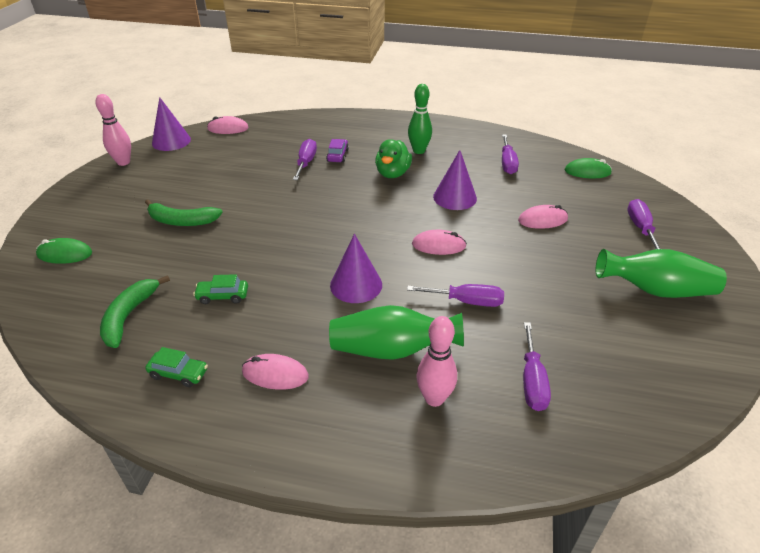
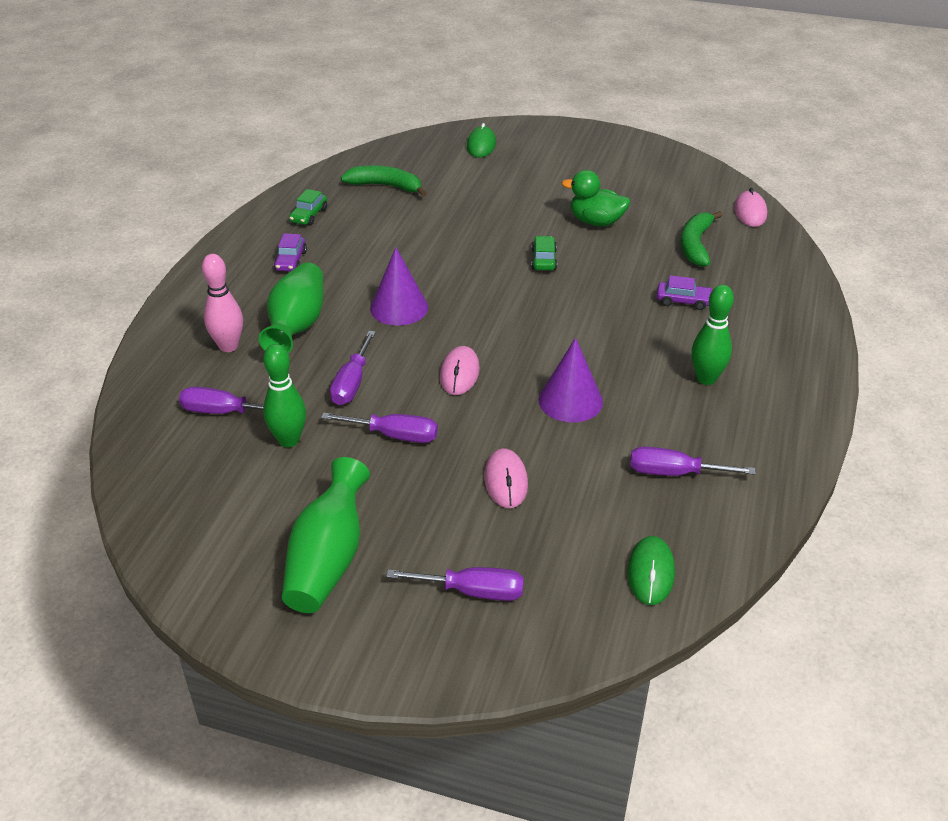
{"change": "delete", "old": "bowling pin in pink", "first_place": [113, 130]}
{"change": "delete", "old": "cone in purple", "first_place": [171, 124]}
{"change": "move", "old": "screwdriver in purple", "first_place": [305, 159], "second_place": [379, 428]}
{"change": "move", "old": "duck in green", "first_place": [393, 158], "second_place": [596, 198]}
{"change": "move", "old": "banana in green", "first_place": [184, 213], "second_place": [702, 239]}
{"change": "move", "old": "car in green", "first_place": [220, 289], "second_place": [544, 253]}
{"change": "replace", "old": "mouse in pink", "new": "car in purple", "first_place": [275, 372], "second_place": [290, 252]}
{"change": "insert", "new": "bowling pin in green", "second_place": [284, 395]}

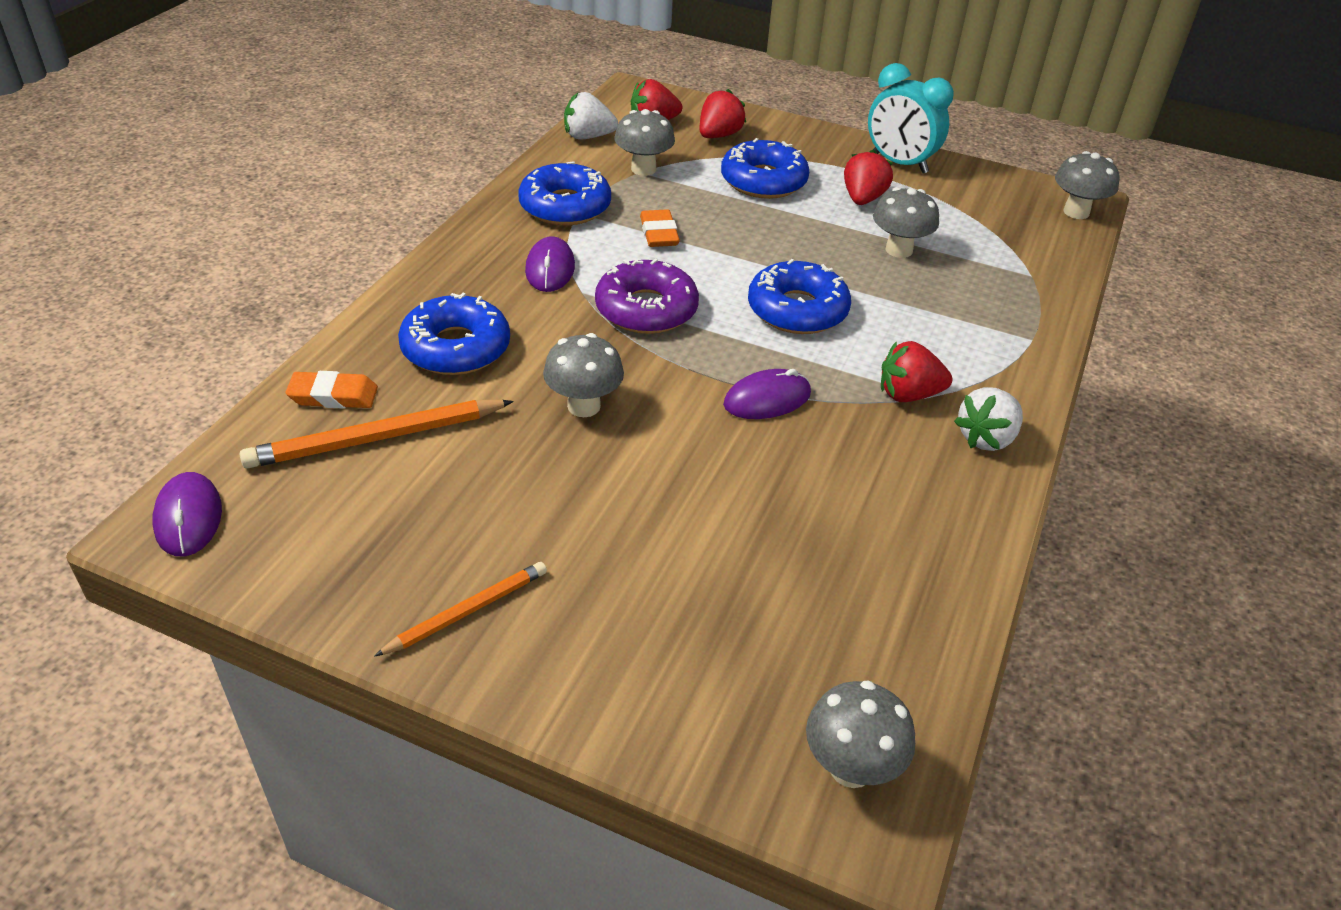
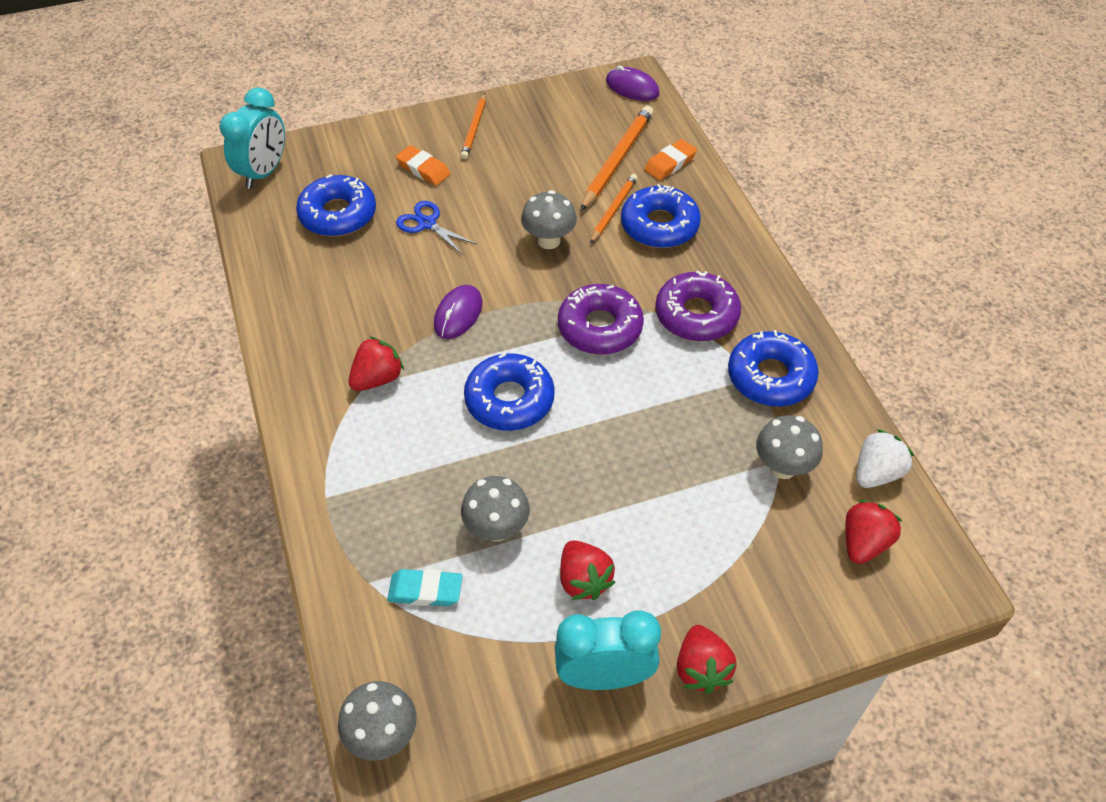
{"change": "move", "old": "strawberry in red", "first_place": [723, 113], "second_place": [707, 659]}
{"change": "move", "old": "donut in blue", "first_place": [765, 168], "second_place": [336, 205]}
{"change": "move", "old": "eraser in orange", "first_place": [660, 228], "second_place": [423, 165]}
{"change": "replace", "old": "mouse in purple", "new": "donut in purple", "first_place": [550, 264], "second_place": [698, 306]}
{"change": "delete", "old": "strawberry in white", "first_place": [988, 419]}
{"change": "replace", "old": "mushroom in grey", "new": "clock in turquoise", "first_place": [860, 734], "second_place": [252, 138]}
{"change": "insert", "new": "pencil in orange", "second_place": [614, 209]}
{"change": "insert", "new": "scissors in blue", "second_place": [436, 228]}
{"change": "insert", "new": "eraser in turquoise", "second_place": [424, 587]}

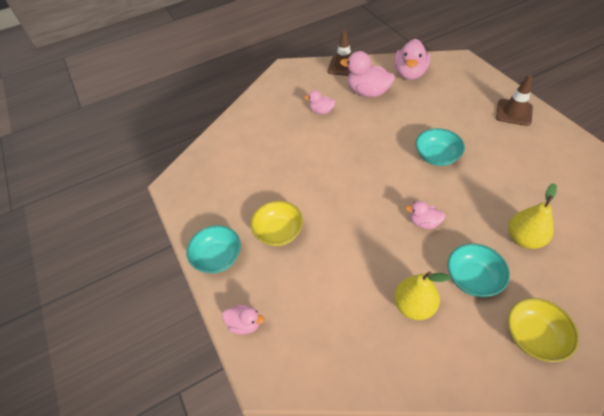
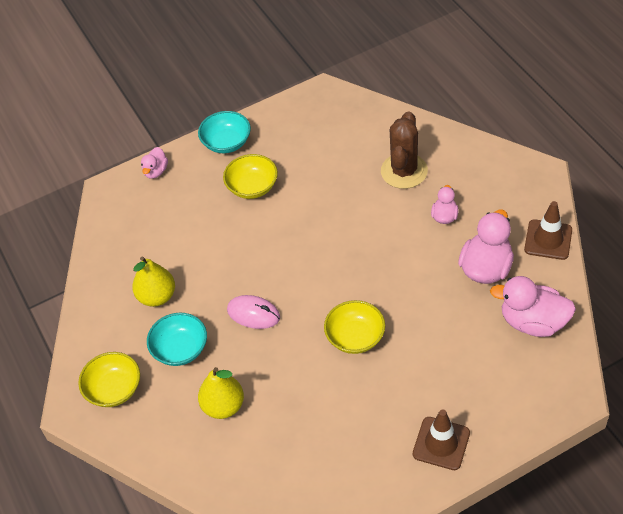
{"change": "recolor", "old": "bowl in turquoise", "new": "bowl in yellow", "first_place": [440, 147], "second_place": [354, 327]}
{"change": "replace", "old": "duck in pink", "new": "mouse in pink", "first_place": [425, 215], "second_place": [253, 312]}
{"change": "insert", "new": "cactus in brown", "second_place": [404, 150]}

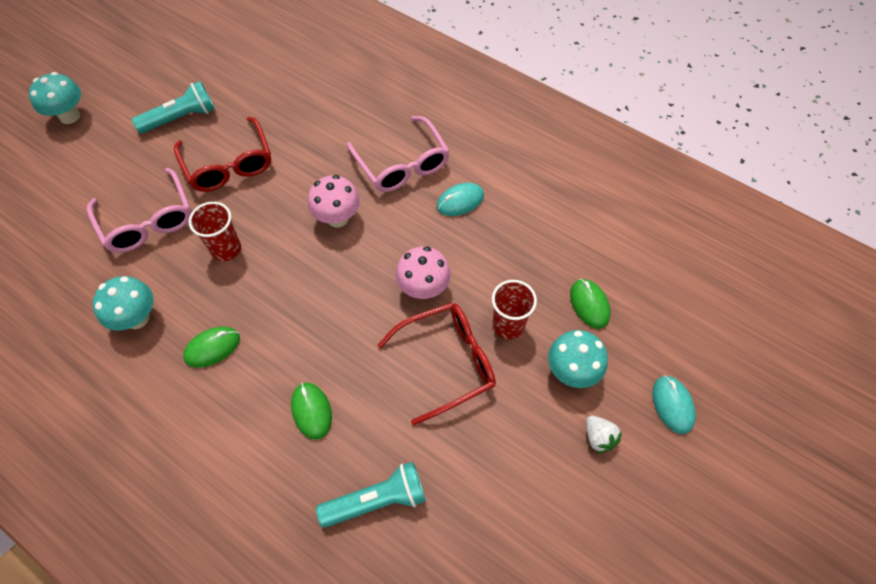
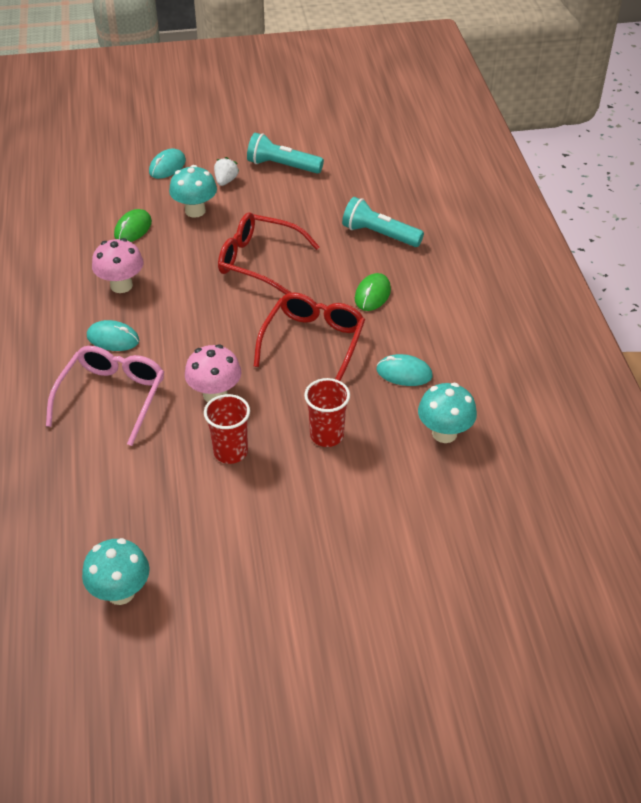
{"change": "move", "old": "mushroom in turquoise", "first_place": [55, 98], "second_place": [116, 571]}
{"change": "move", "old": "flashlight in turquoise", "first_place": [173, 107], "second_place": [285, 153]}
{"change": "move", "old": "glasses in red", "first_place": [222, 154], "second_place": [309, 336]}
{"change": "delete", "old": "glasses in pink", "first_place": [139, 210]}
{"change": "move", "old": "mushroom in pink", "first_place": [423, 272], "second_place": [118, 265]}
{"change": "move", "old": "cup in red", "first_place": [514, 309], "second_place": [227, 429]}
{"change": "recolor", "old": "mouse in green", "new": "mouse in turquoise", "first_place": [211, 347], "second_place": [404, 370]}

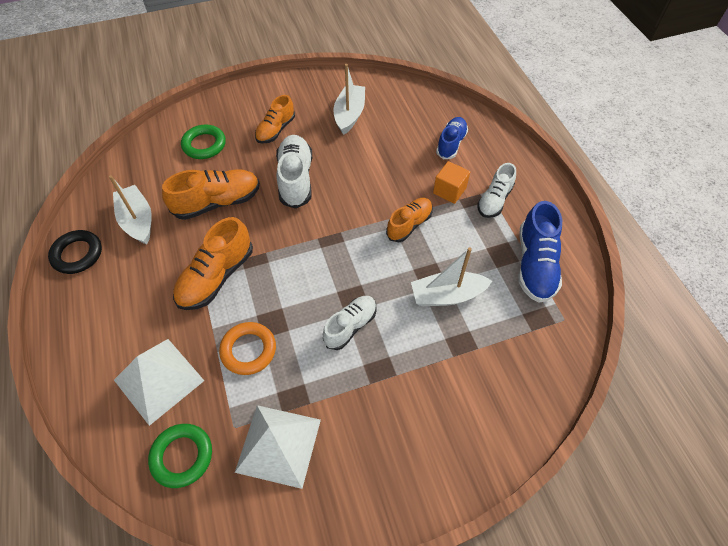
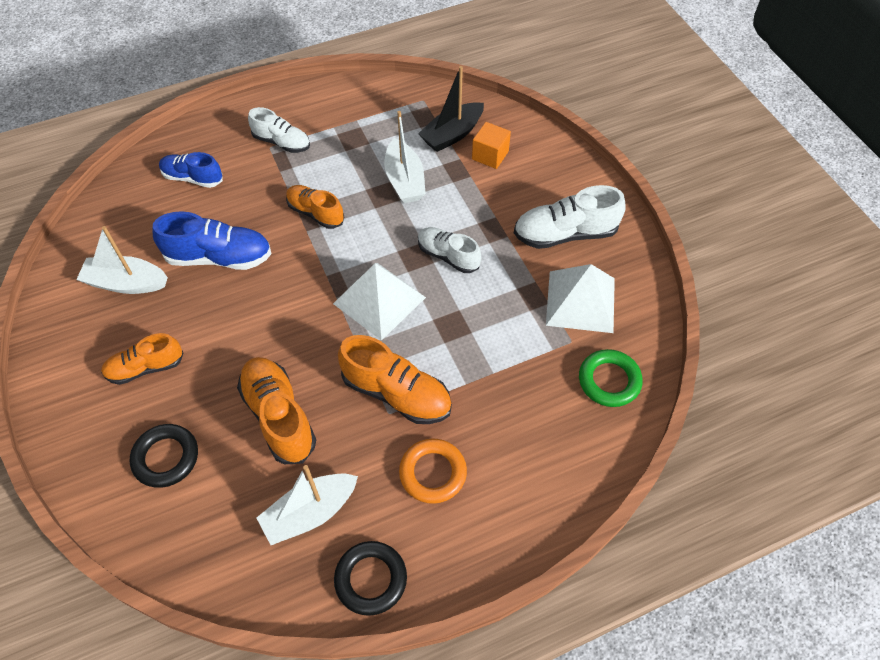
{"change": "rotate", "old": "shoe in orange", "first_place": [275, 119], "second_place": [142, 359], "degrees": 135}
{"change": "recolor", "old": "ring in green", "new": "ring in black", "first_place": [203, 141], "second_place": [164, 456]}
{"change": "move", "old": "shoe in white", "first_place": [294, 172], "second_place": [570, 217]}
{"change": "move", "old": "cube in orange", "first_place": [451, 182], "second_place": [491, 145]}
{"change": "move", "old": "shoe in blue", "first_place": [540, 252], "second_place": [212, 240]}
{"change": "move", "old": "ring in orange", "first_place": [247, 348], "second_place": [433, 471]}
{"change": "move", "old": "pyramid in white", "first_place": [159, 382], "second_place": [379, 302]}
{"change": "insert", "new": "boat in black", "second_place": [451, 109]}

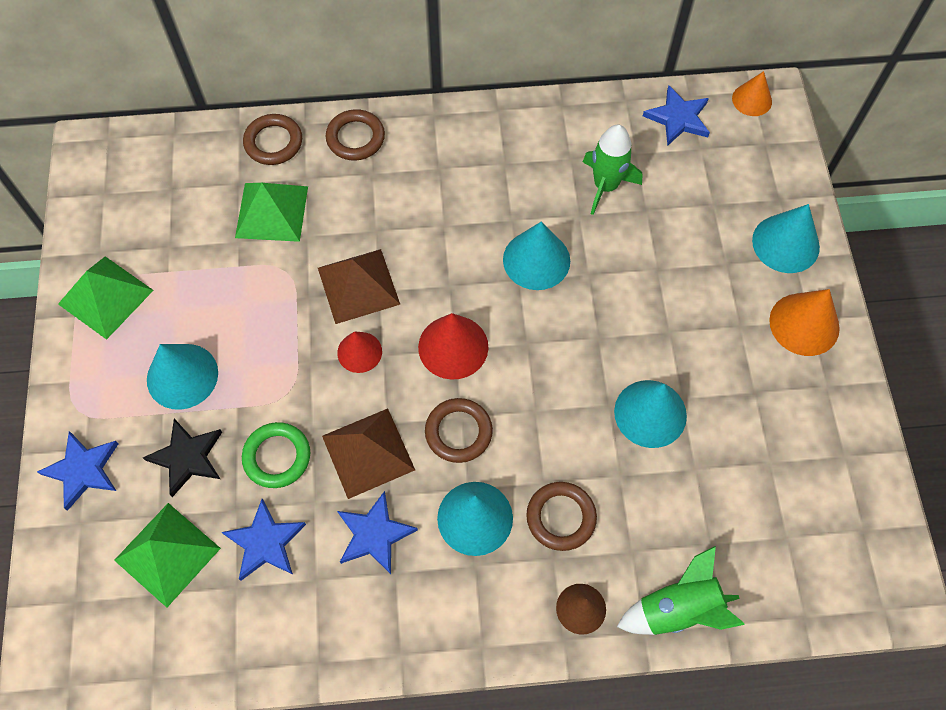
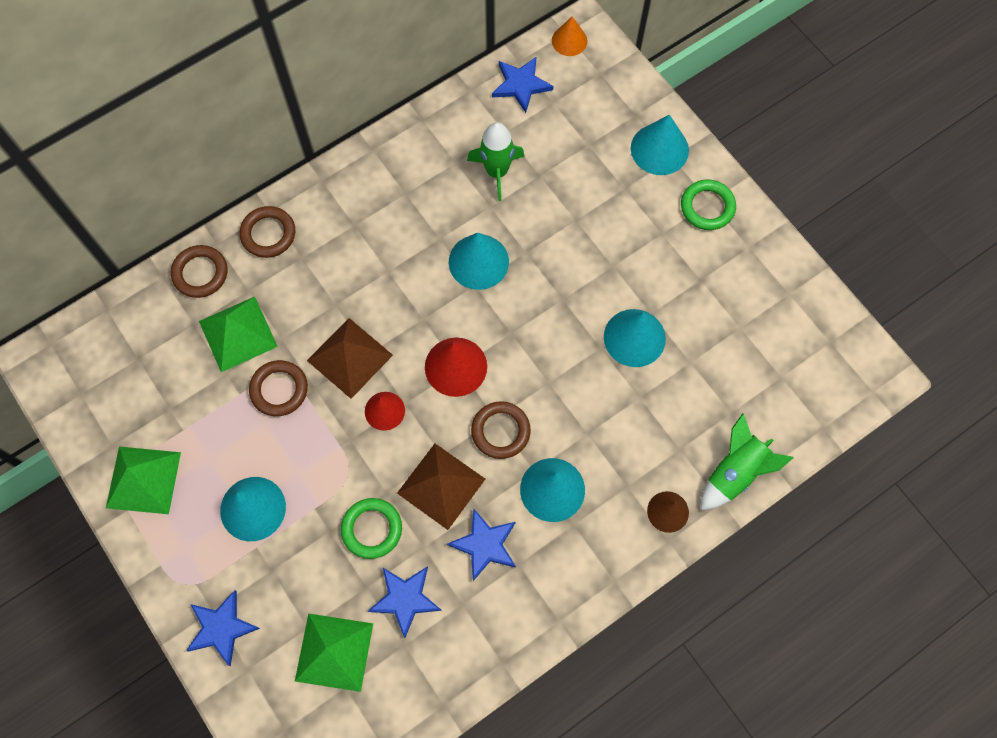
{"change": "replace", "old": "cone in orange", "new": "ring in green", "first_place": [804, 322], "second_place": [708, 204]}
{"change": "delete", "old": "star in black", "first_place": [182, 457]}
{"change": "move", "old": "ring in brown", "first_place": [561, 516], "second_place": [278, 388]}

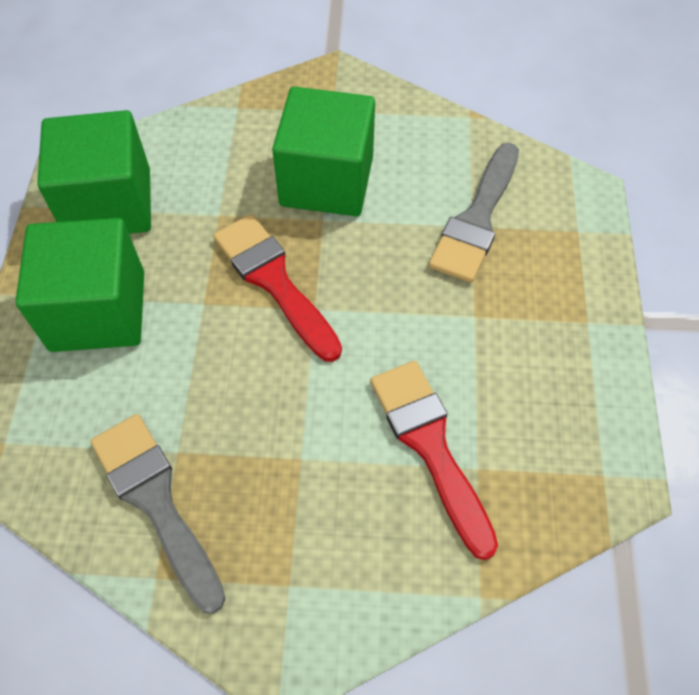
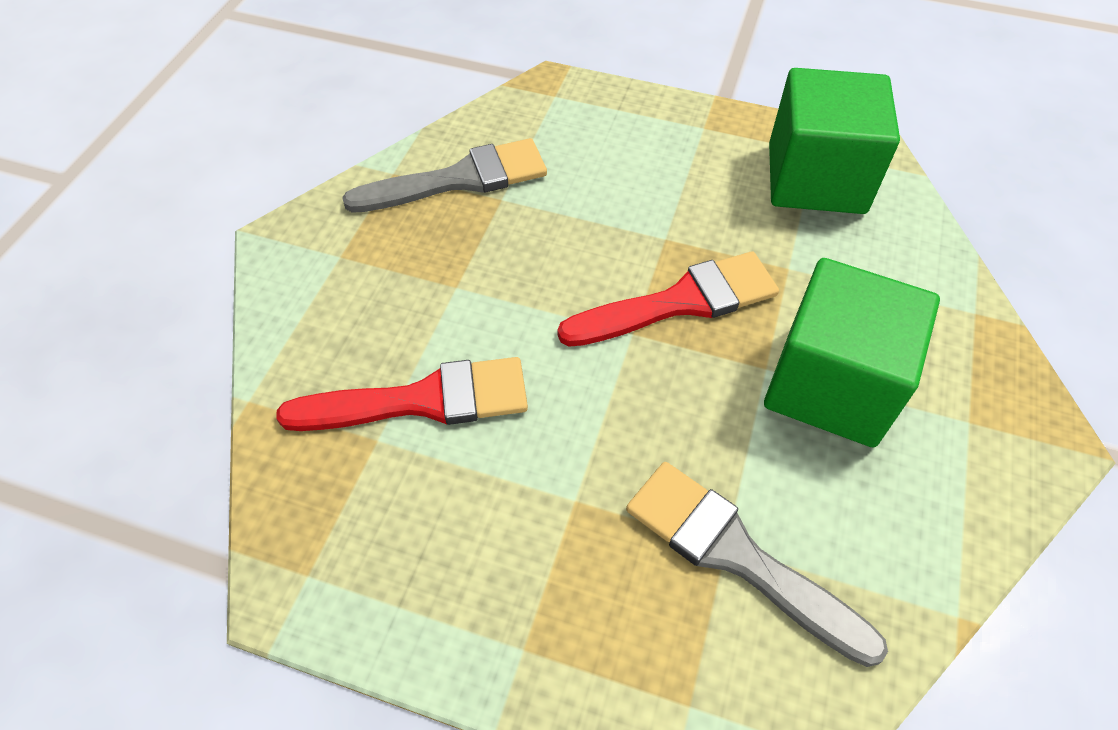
{"change": "delete", "old": "cube in green", "first_place": [79, 285]}

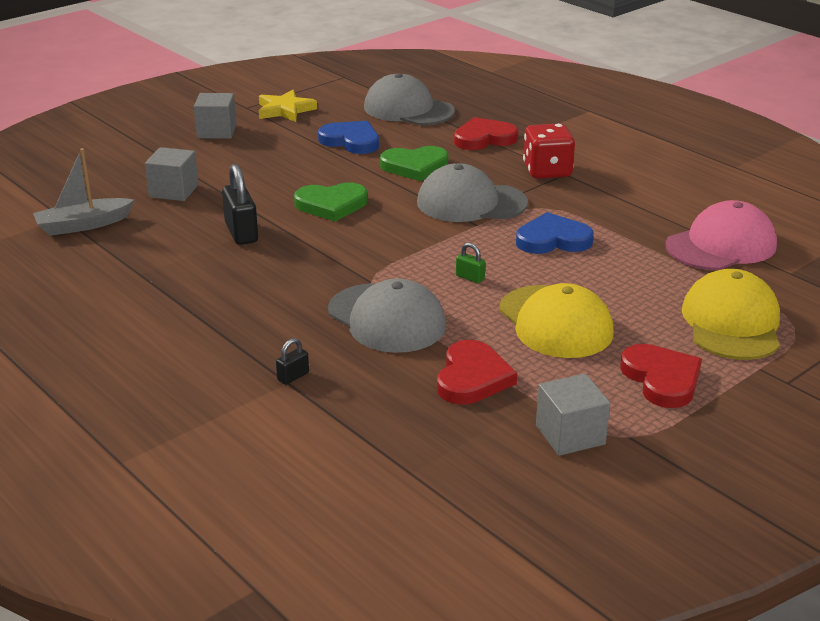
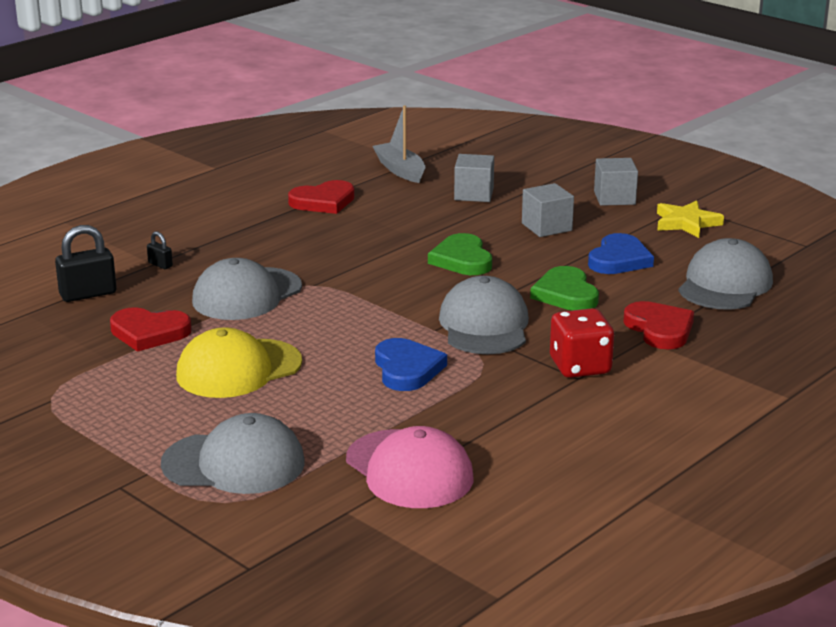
{"change": "move", "old": "padlock in black", "first_place": [240, 204], "second_place": [86, 263]}
{"change": "delete", "old": "padlock in green", "first_place": [470, 263]}
{"change": "recolor", "old": "cap in yellow", "new": "cap in grey", "first_place": [731, 314], "second_place": [233, 453]}
{"change": "move", "old": "heart in red", "first_place": [661, 376], "second_place": [321, 197]}
{"change": "move", "old": "cube in grey", "first_place": [573, 415], "second_place": [548, 210]}

